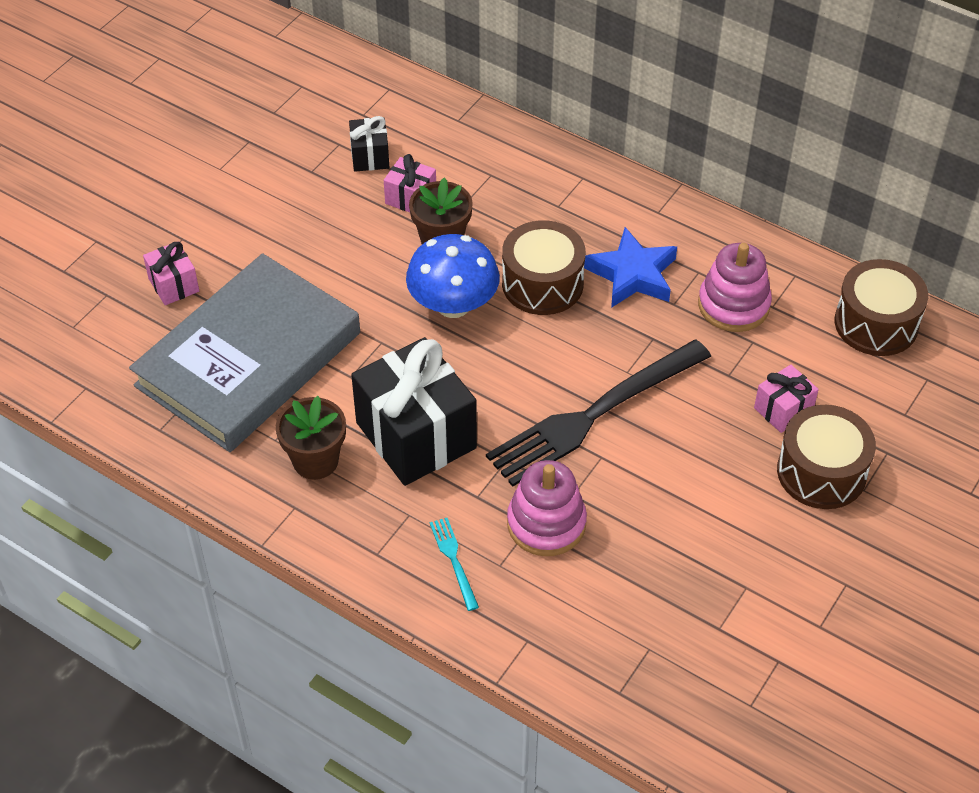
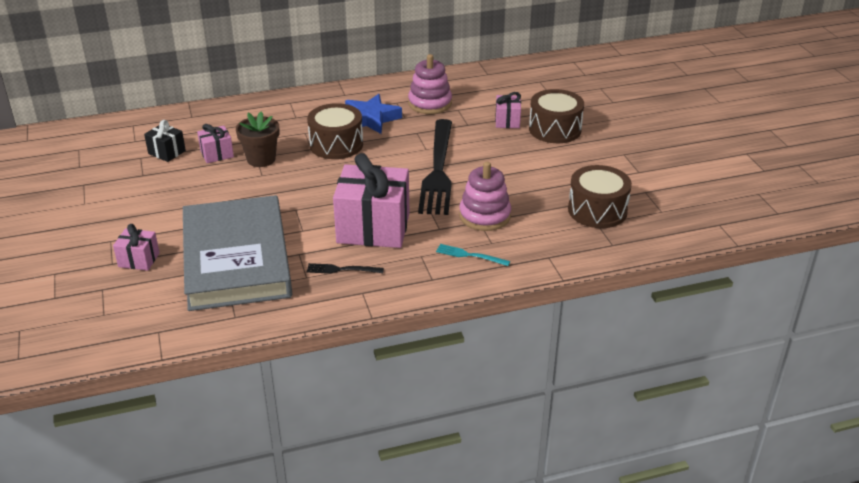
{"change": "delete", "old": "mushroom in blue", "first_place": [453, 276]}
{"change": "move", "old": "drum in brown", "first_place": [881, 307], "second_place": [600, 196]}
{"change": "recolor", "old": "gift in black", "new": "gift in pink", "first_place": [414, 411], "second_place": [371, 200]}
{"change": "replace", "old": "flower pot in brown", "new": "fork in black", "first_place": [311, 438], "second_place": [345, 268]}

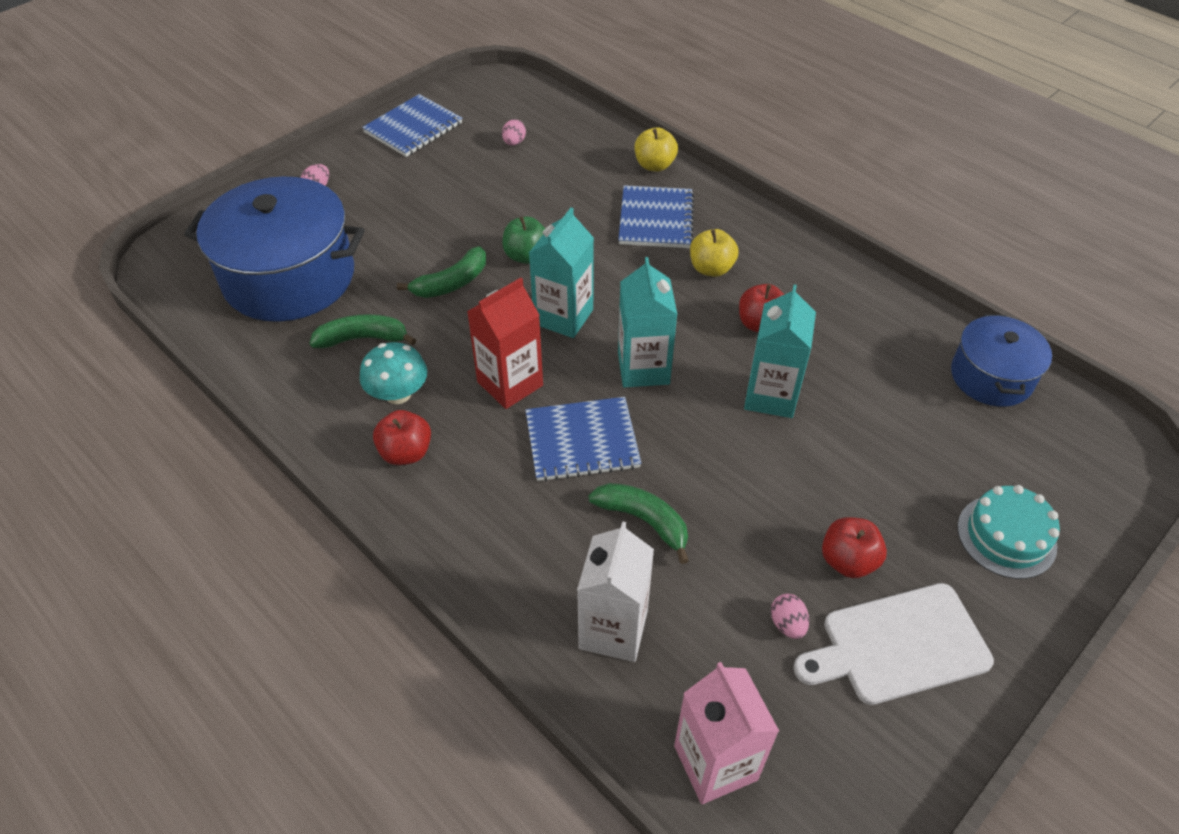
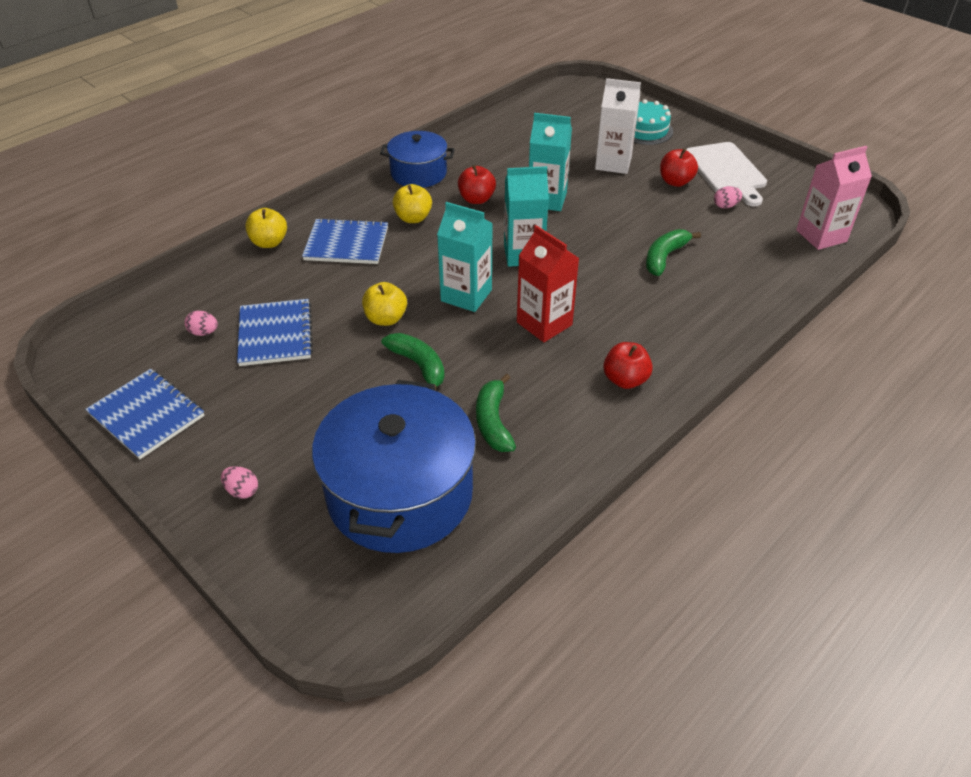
{"change": "recolor", "old": "apple in green", "new": "apple in yellow", "first_place": [523, 240], "second_place": [384, 304]}
{"change": "move", "old": "pot in blue", "first_place": [1001, 360], "second_place": [417, 159]}
{"change": "delete", "old": "mushroom in turquoise", "first_place": [393, 373]}
{"change": "move", "old": "notebook in blue", "first_place": [583, 439], "second_place": [275, 332]}
{"change": "move", "old": "carton in white", "first_place": [615, 591], "second_place": [618, 126]}

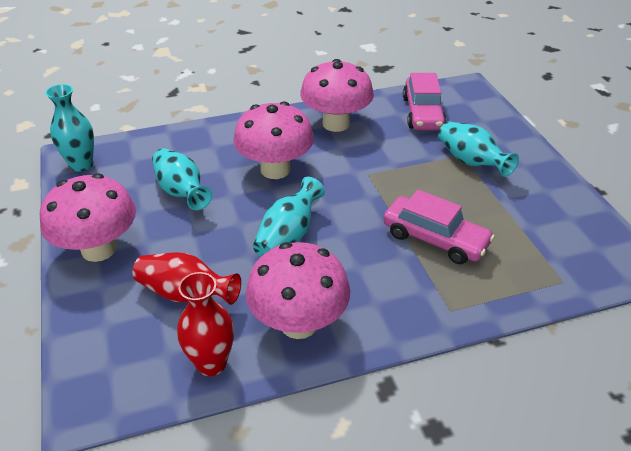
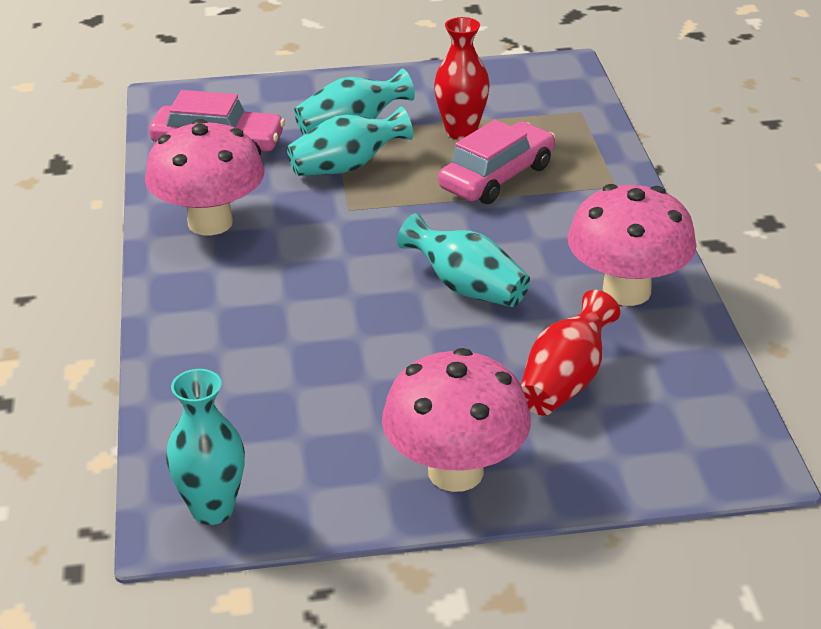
{"change": "delete", "old": "mushroom in pink", "first_place": [274, 140]}
{"change": "move", "old": "vase in turquoise", "first_place": [182, 179], "second_place": [350, 141]}
{"change": "move", "old": "vase in red", "first_place": [205, 324], "second_place": [462, 78]}

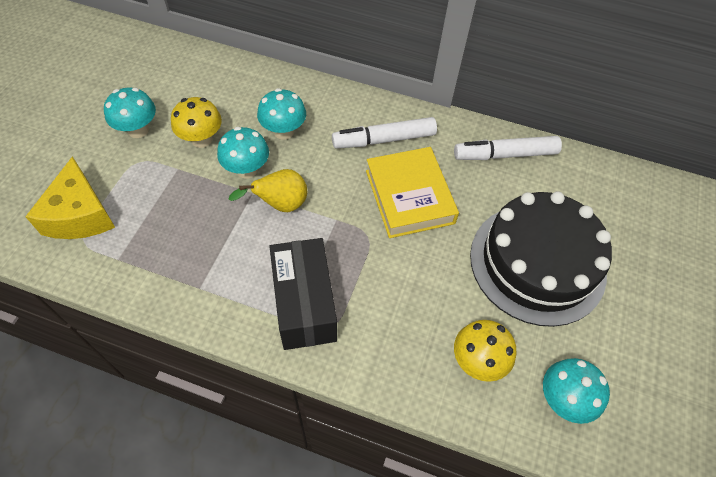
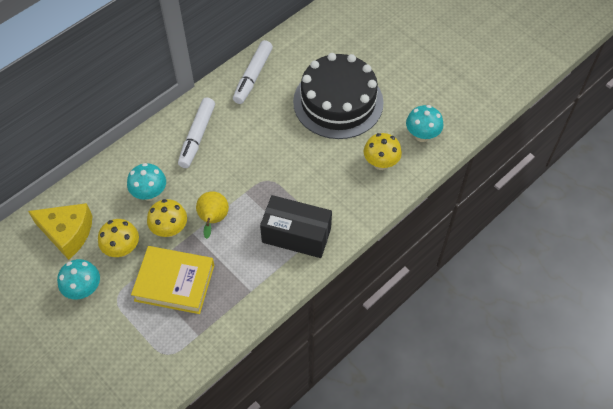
{"change": "recolor", "old": "mushroom in turquoise", "new": "mushroom in yellow", "first_place": [243, 153], "second_place": [167, 218]}
{"change": "move", "old": "book in yellow", "first_place": [412, 192], "second_place": [172, 280]}
{"change": "move", "old": "cheese in yellow", "first_place": [70, 197], "second_place": [60, 231]}

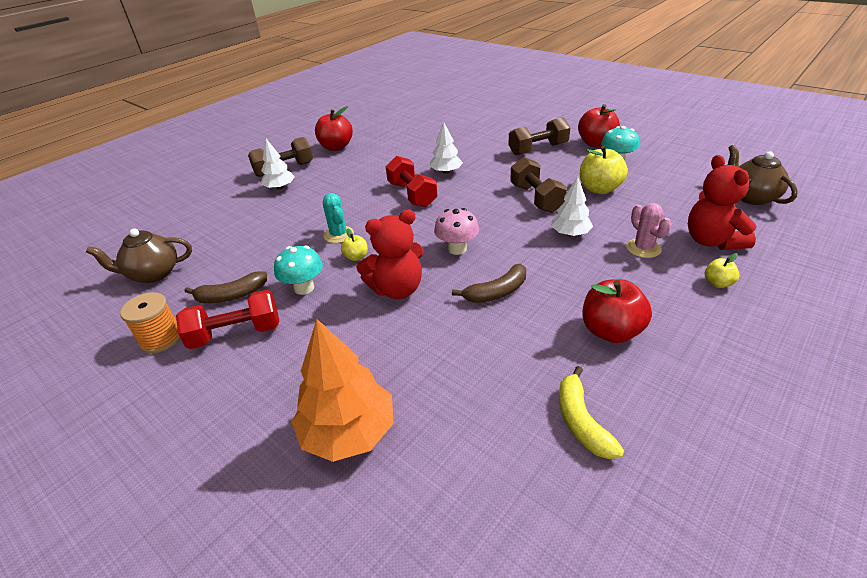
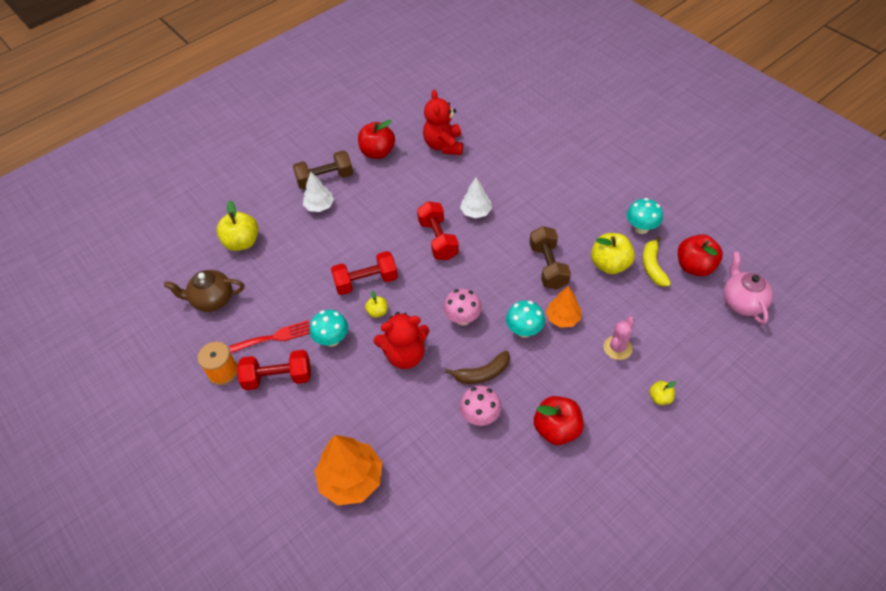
{"change": "move", "old": "apple in red", "first_place": [599, 125], "second_place": [700, 255]}
{"change": "delete", "old": "dumbbell in brown", "first_place": [539, 136]}
{"change": "recolor", "old": "teapot in brown", "new": "teapot in pink", "first_place": [763, 175], "second_place": [748, 288]}
{"change": "move", "old": "teddy bear in red", "first_place": [722, 202], "second_place": [443, 122]}
{"change": "recolor", "old": "tree in white", "new": "tree in orange", "first_place": [572, 206], "second_place": [563, 307]}
{"change": "replace", "old": "cactus in turquoise", "new": "dumbbell in red", "first_place": [338, 218], "second_place": [364, 273]}
{"change": "rotate", "old": "cactus in pink", "first_place": [649, 230], "second_place": [619, 338], "degrees": 45}
{"change": "replace", "old": "banana in brown", "new": "fork in red", "first_place": [226, 287], "second_place": [270, 336]}
{"change": "move", "old": "banana in yellow", "first_place": [591, 412], "second_place": [657, 261]}
{"change": "insert", "new": "apple in yellow", "second_place": [237, 226]}
{"change": "insert", "new": "mushroom in turquoise", "second_place": [525, 319]}
{"change": "insert", "new": "mushroom in pink", "second_place": [481, 405]}

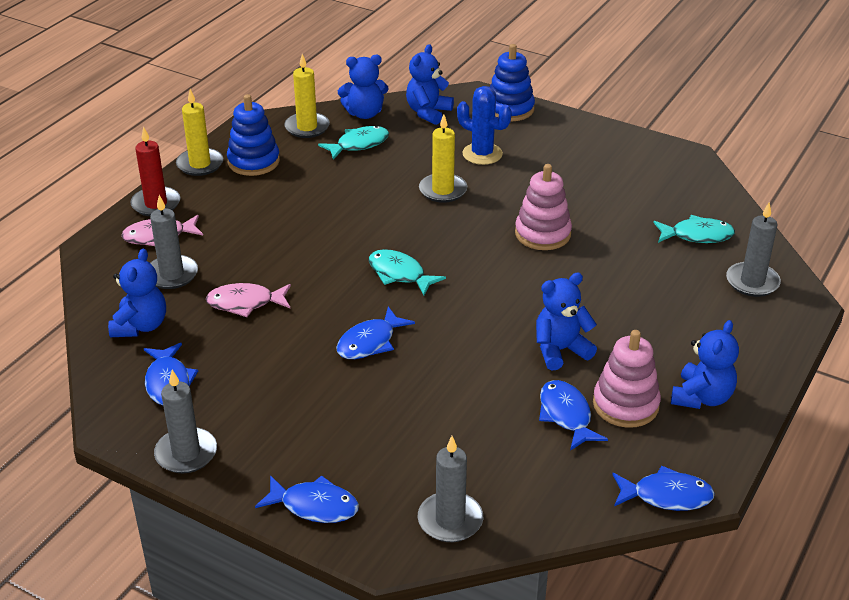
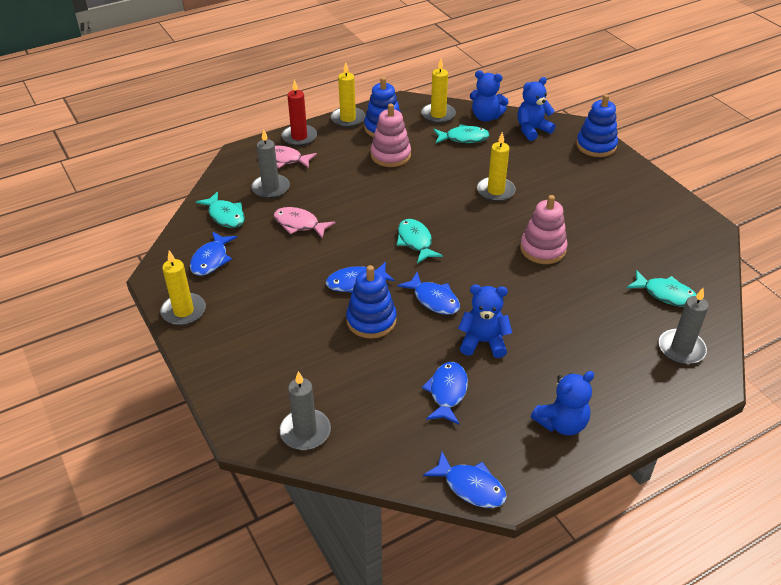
{"change": "delete", "old": "cactus in blue", "first_place": [484, 125]}
{"change": "replace", "old": "teddy bear in blue", "new": "fish in turquoise", "first_place": [137, 293], "second_place": [220, 209]}
{"change": "move", "old": "stacking toy in pink", "first_place": [627, 379], "second_place": [391, 135]}
{"change": "recolor", "old": "candle in grey", "new": "candle in yellow", "first_place": [185, 421], "second_place": [183, 287]}
{"change": "move", "old": "fish in blue", "first_place": [307, 499], "second_place": [428, 293]}
{"change": "insert", "new": "stacking toy in blue", "second_place": [371, 302]}

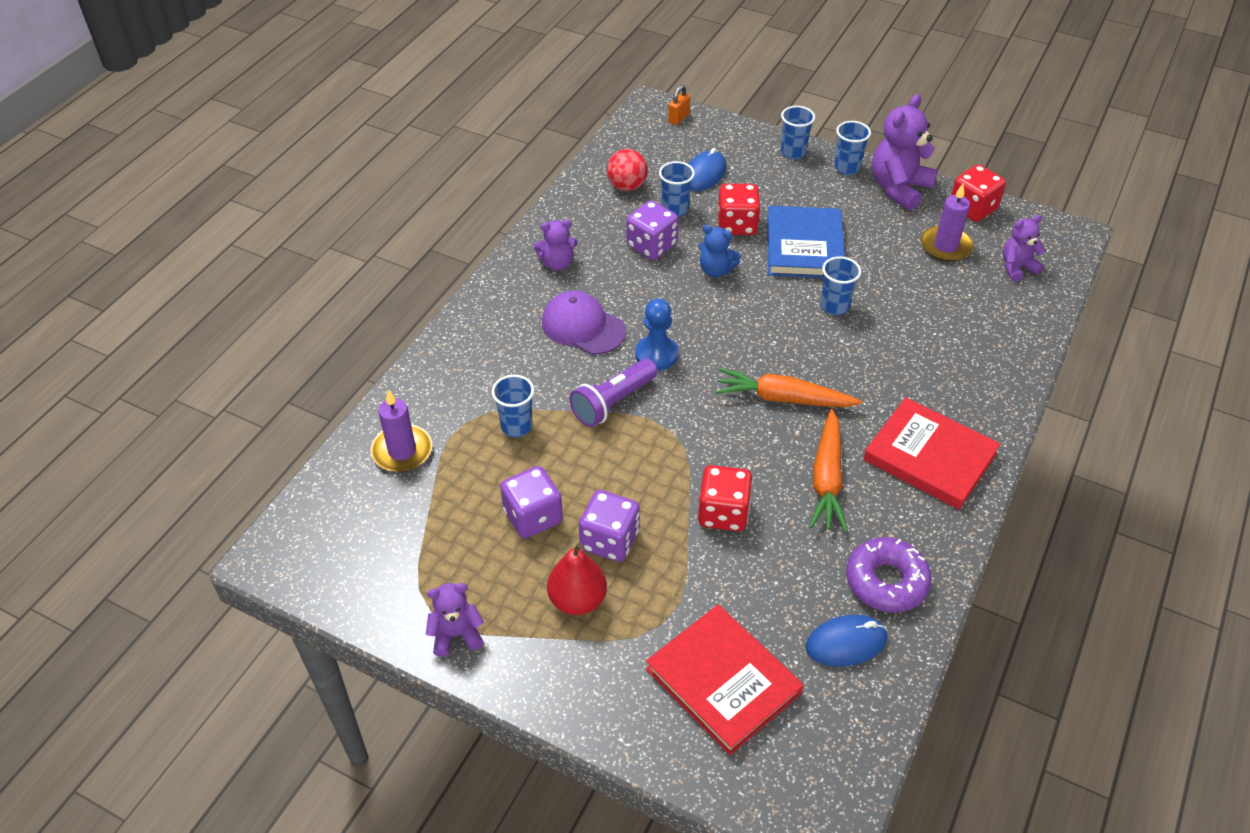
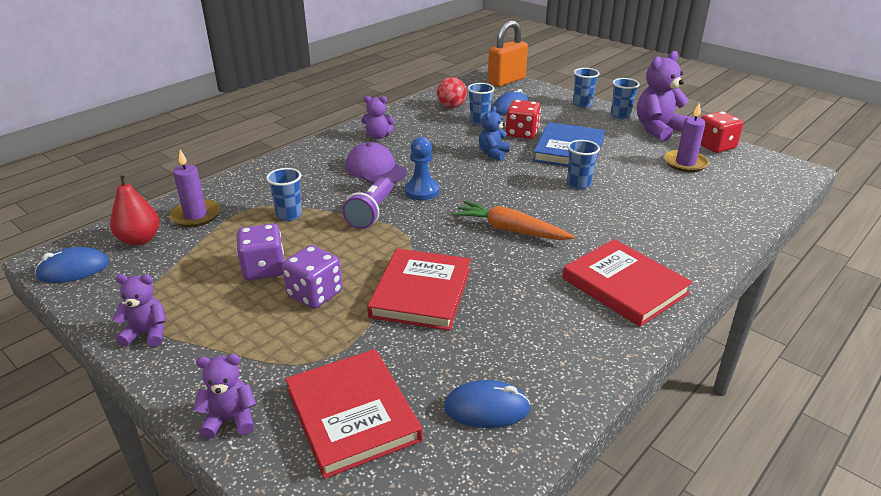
{"change": "resize", "old": "padlock in orange", "first_place": [679, 105], "second_place": [508, 54], "factor": 2.2}
{"change": "delete", "old": "dice in purple", "first_place": [652, 230]}
{"change": "move", "old": "teddy bear in purple", "first_place": [1024, 248], "second_place": [224, 396]}
{"change": "rotate", "old": "teddy bear in blue", "first_place": [719, 251], "second_place": [494, 133], "degrees": 75}
{"change": "rotate", "old": "flashlight in purple", "first_place": [613, 393], "second_place": [368, 202], "degrees": -45}
{"change": "delete", "old": "carrot in orange", "first_place": [828, 470]}
{"change": "replace", "old": "dice in red", "new": "book in red", "first_place": [725, 498], "second_place": [419, 289]}
{"change": "delete", "old": "donut in purple", "first_place": [889, 574]}
{"change": "move", "old": "pear in red", "first_place": [577, 579], "second_place": [135, 209]}
{"change": "insert", "new": "mouse in blue", "second_place": [72, 265]}

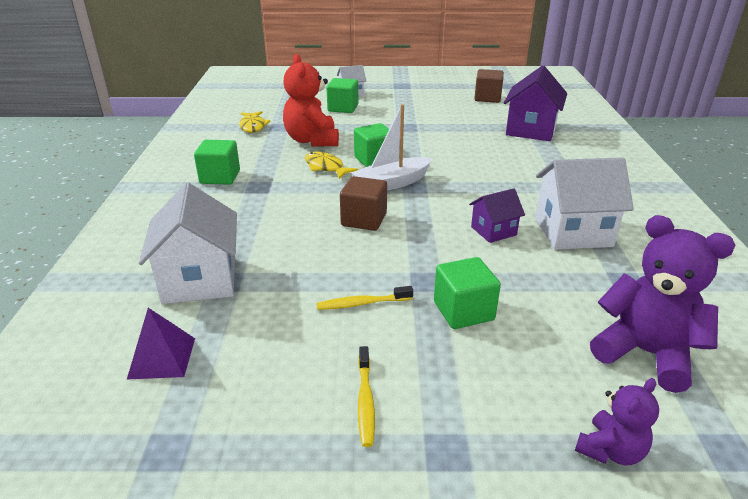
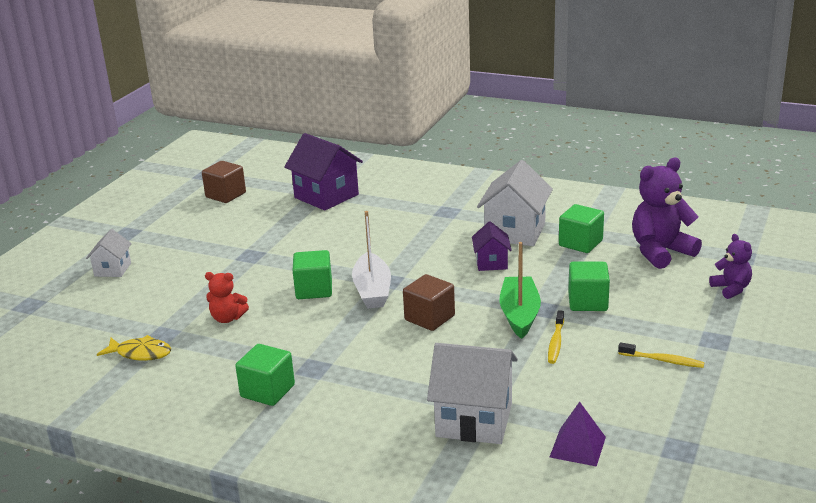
{"change": "resize", "old": "teddy bear in red", "first_place": [311, 100], "second_place": [227, 297], "factor": 0.55}
{"change": "move", "old": "cube in green", "first_place": [342, 95], "second_place": [581, 228]}
{"change": "delete", "old": "fish in yellow", "first_place": [332, 165]}
{"change": "insert", "new": "boat in green", "second_place": [520, 290]}

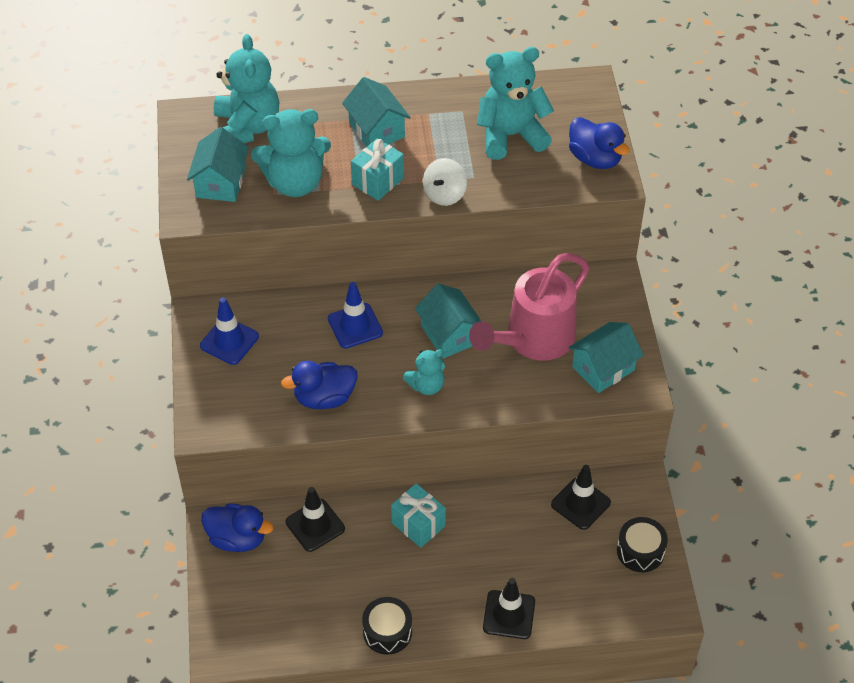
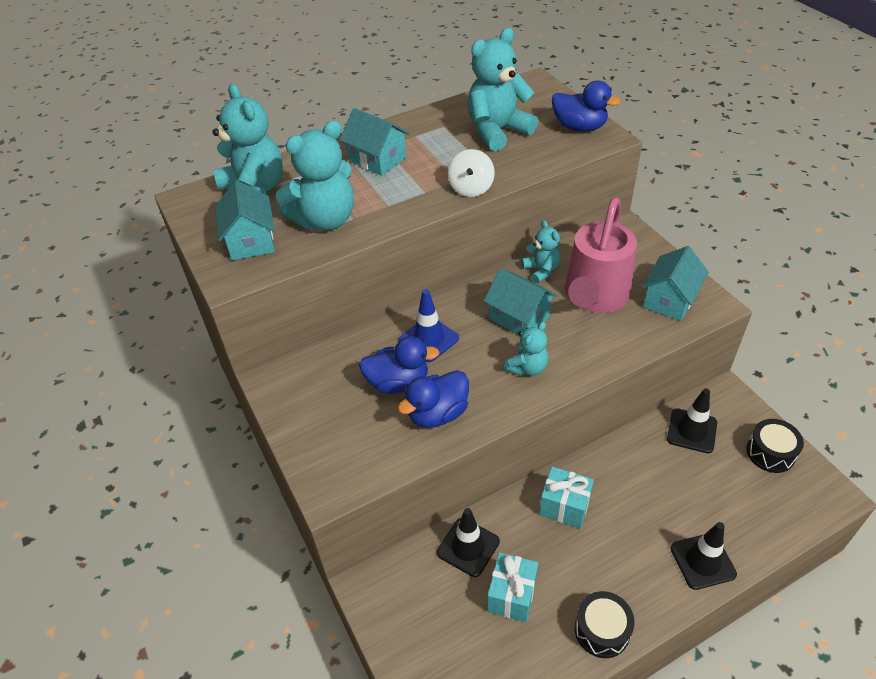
{"change": "move", "old": "gift in turquoise", "first_place": [377, 169], "second_place": [512, 587]}
{"change": "delete", "old": "traffic cone in blue", "first_place": [229, 331]}
{"change": "move", "old": "duck in blue", "first_place": [237, 527], "second_place": [399, 365]}
{"change": "insert", "new": "teddy bear in turquoise", "second_place": [541, 251]}

